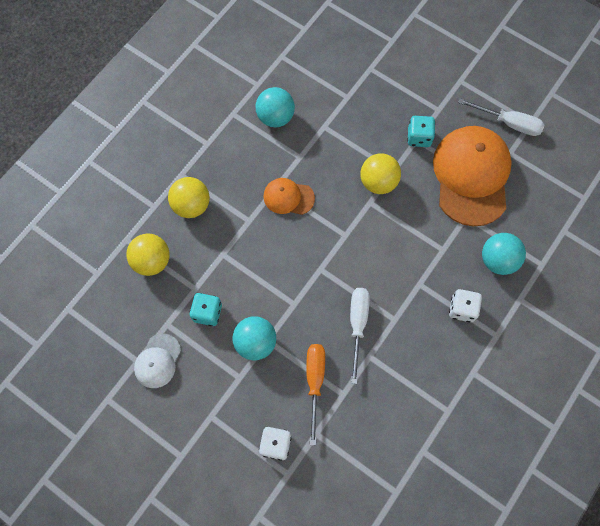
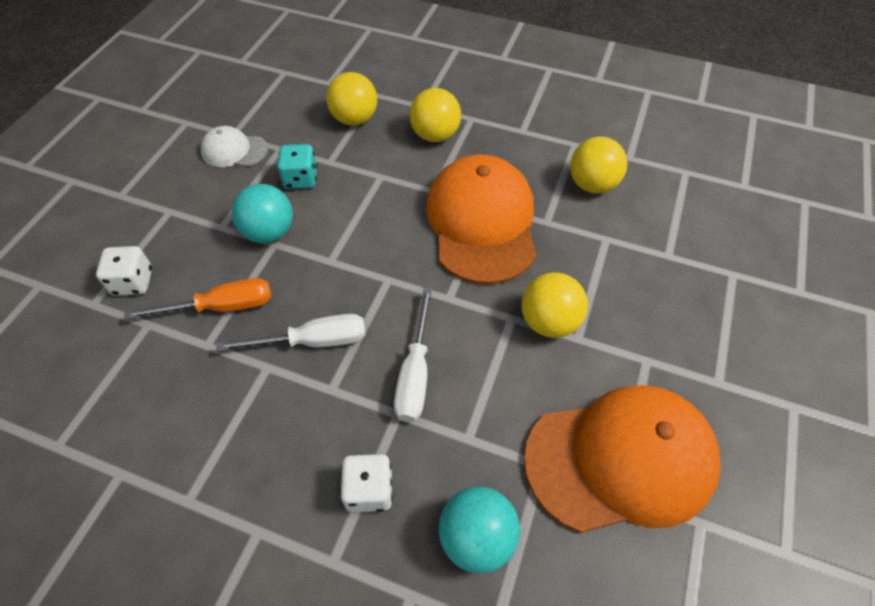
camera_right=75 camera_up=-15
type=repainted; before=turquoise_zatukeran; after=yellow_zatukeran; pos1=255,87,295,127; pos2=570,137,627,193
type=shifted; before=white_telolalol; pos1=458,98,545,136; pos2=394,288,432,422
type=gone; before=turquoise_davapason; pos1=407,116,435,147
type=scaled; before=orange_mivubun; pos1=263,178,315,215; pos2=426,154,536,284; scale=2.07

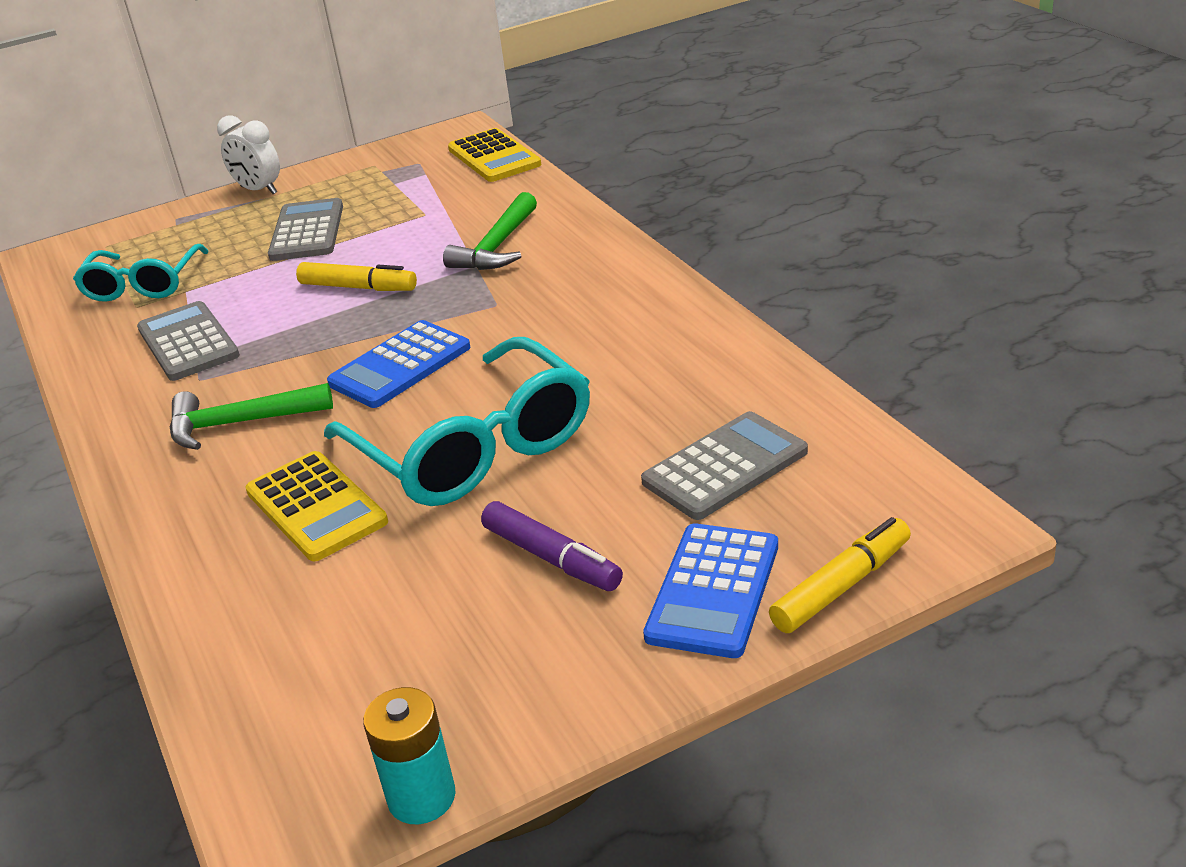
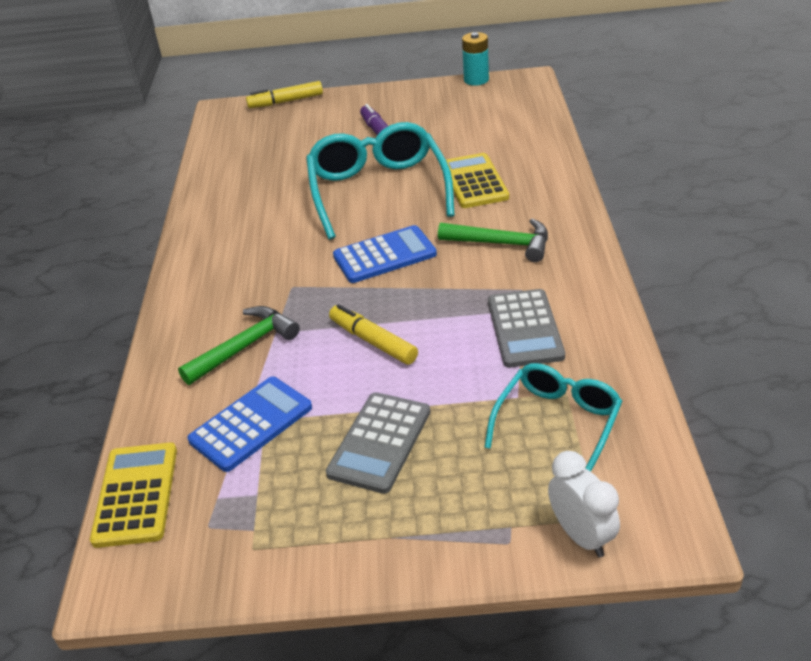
camera_right=-155 camera_up=5
type=shifted; before=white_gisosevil; pos1=217,115,280,194; pos2=548,451,620,557
type=gone; before=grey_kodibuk; pos1=641,411,808,520
type=shifted; before=blue_kodibuk; pos1=643,523,778,658; pos2=187,377,312,472

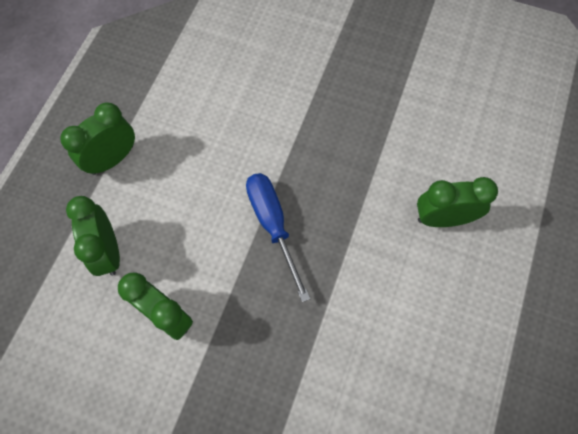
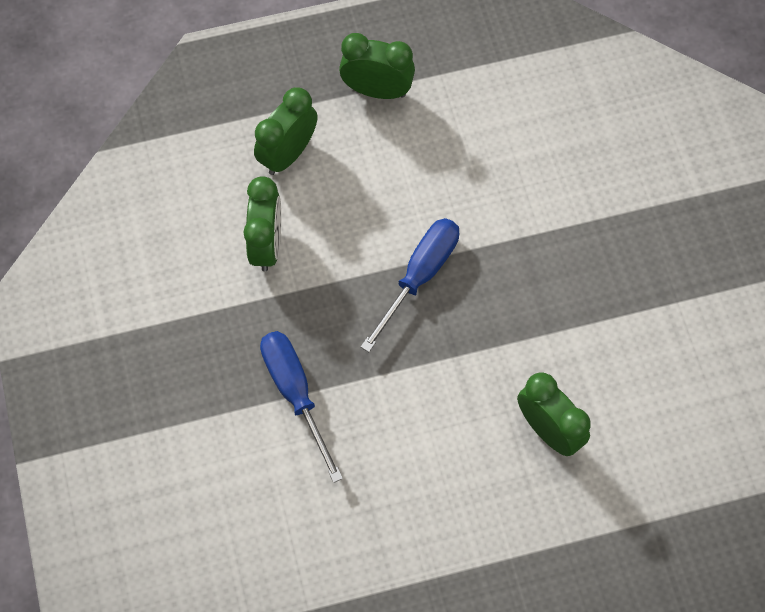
camera_right=55 camera_up=0
type=new; after=blue_telolalol; pos2=260,331,343,483

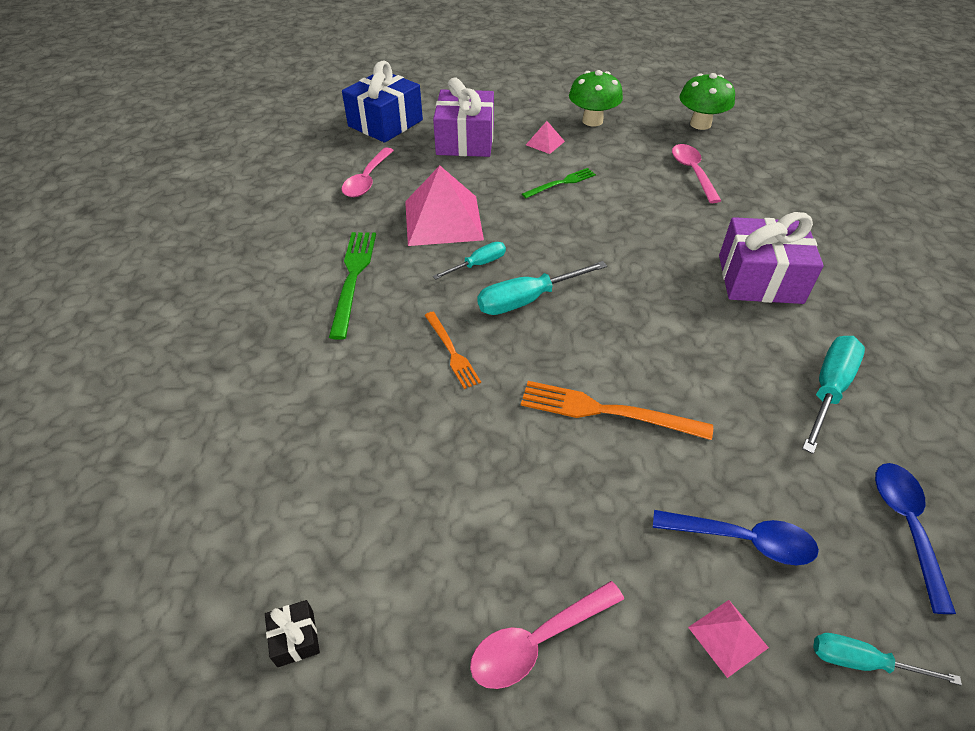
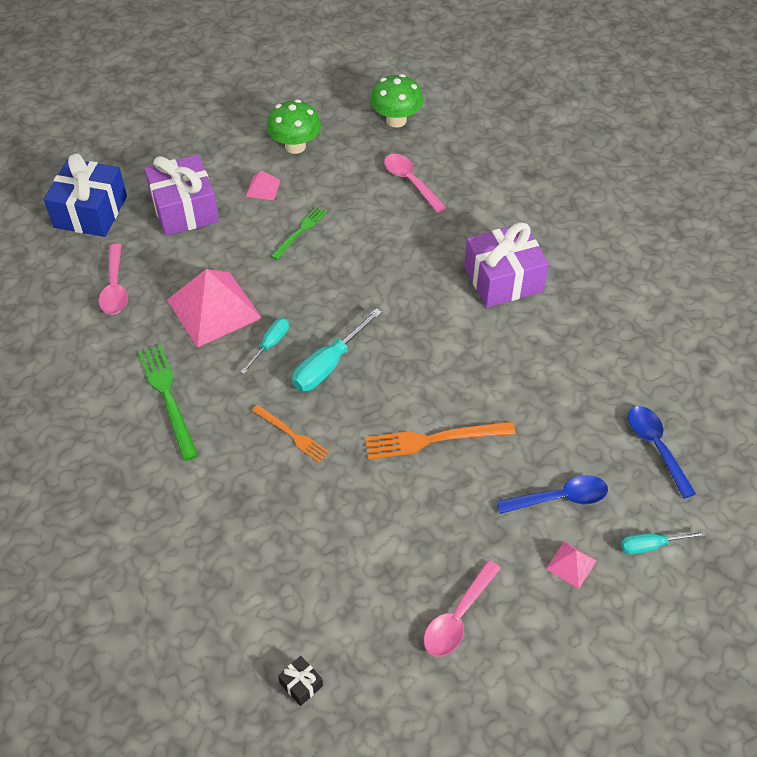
camera_right=-25 camera_up=5
type=gone; before=turquoise_telolalol; pos1=802,336,865,454

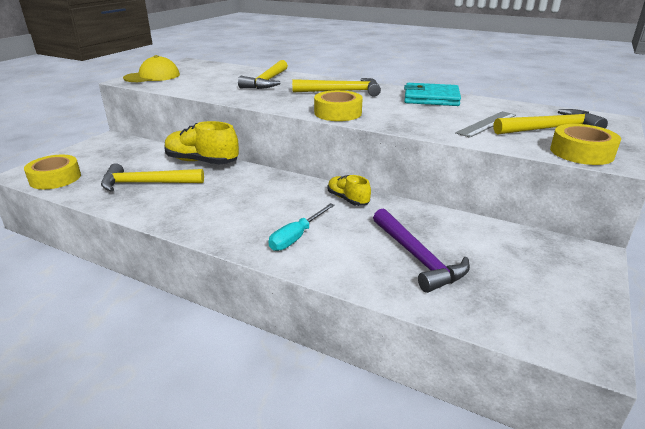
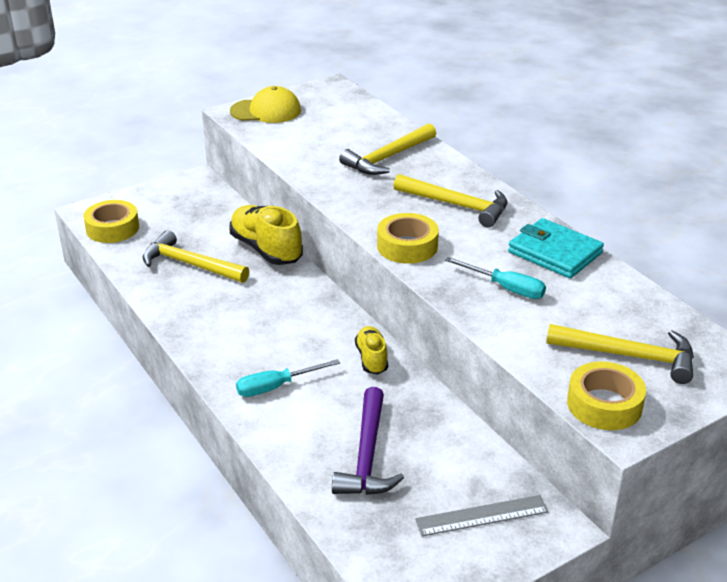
camera_right=30 camera_up=5
type=shifted; before=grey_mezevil; pos1=455,111,516,138; pos2=415,495,549,536
type=new; after=turquoise_telolalol; pos2=445,257,546,299

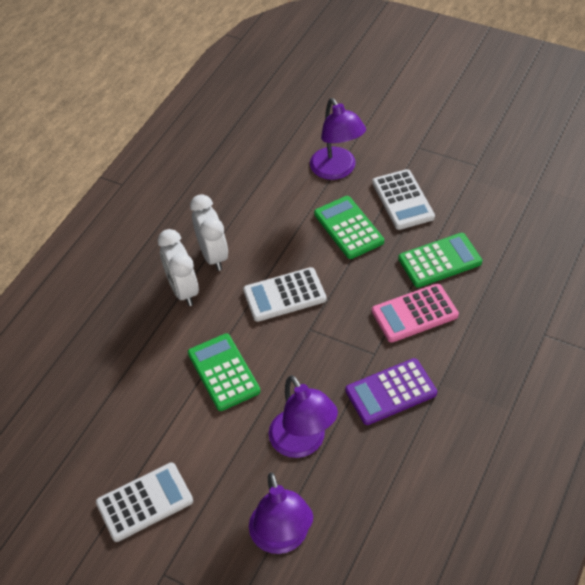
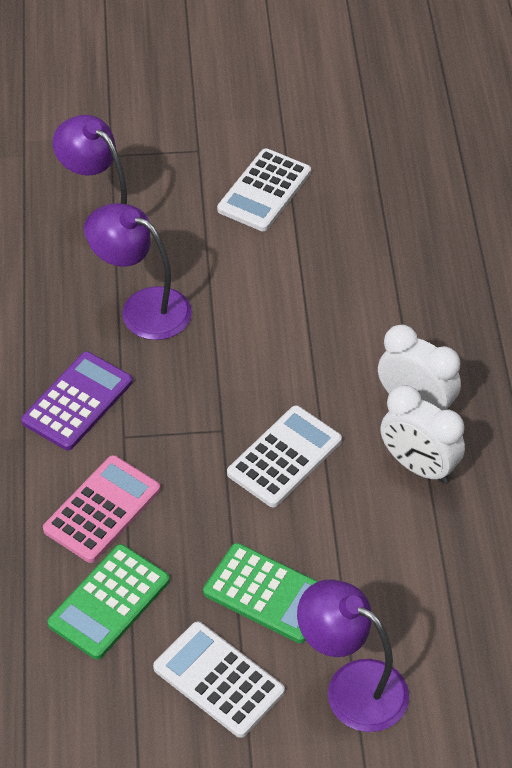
camera_right=145 camera_up=0
type=gone; before=green_kodibuk; pos1=188,334,260,411

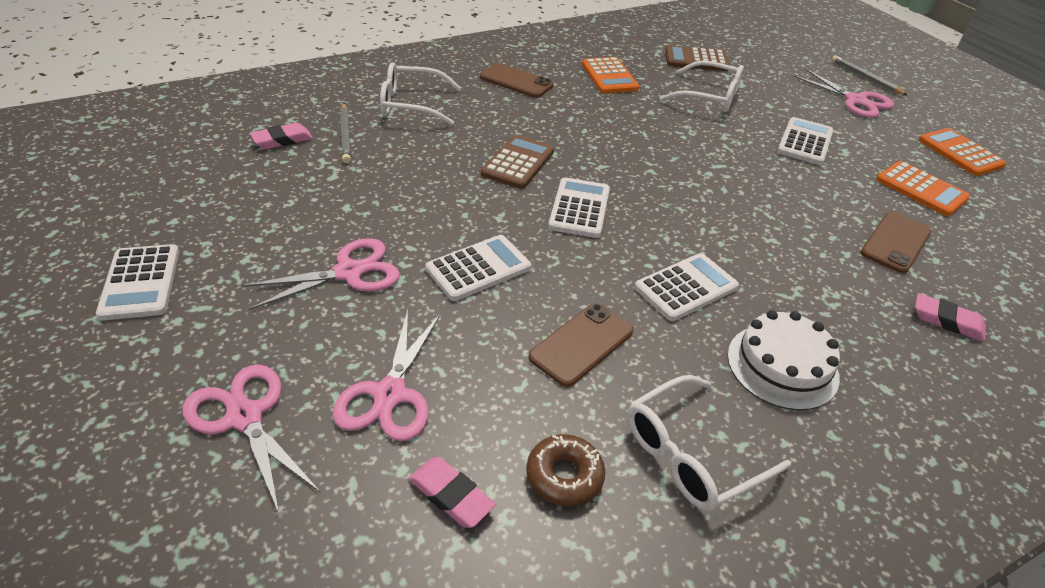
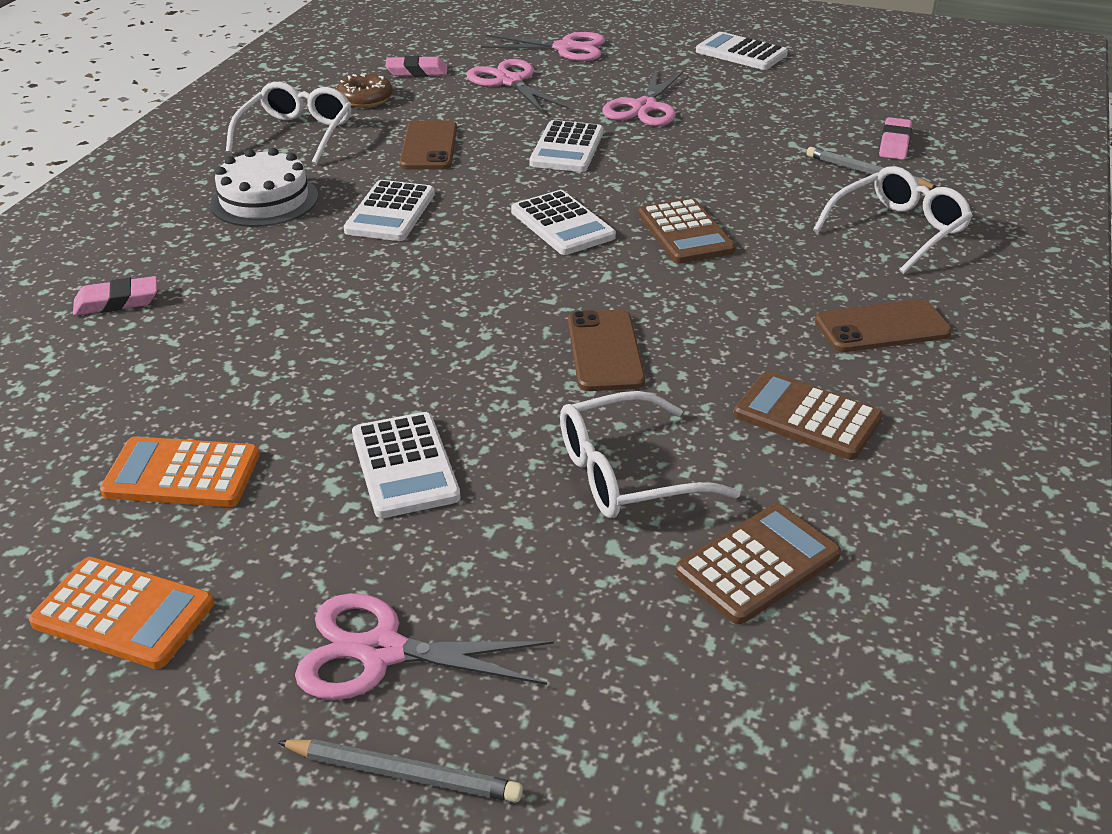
camera_right=140 camera_up=-5
type=repainted; before=orange_kodibuk; after=brown_kodibuk; pos1=582,57,639,94; pos2=734,371,883,460
type=shifted; before=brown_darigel; pos1=860,212,932,273; pos2=568,310,645,391

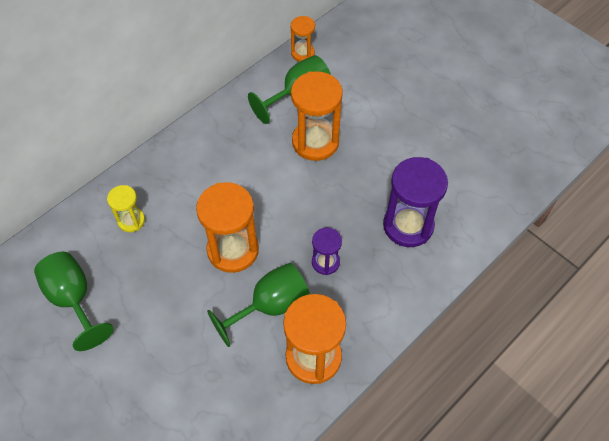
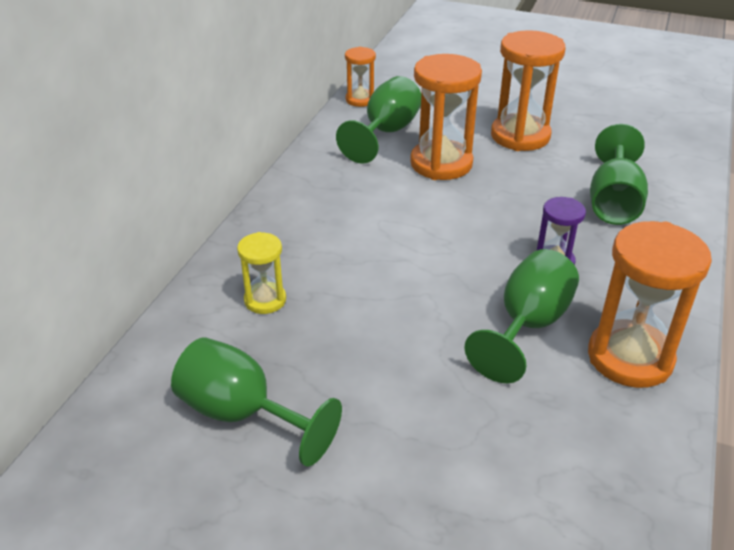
camera_right=-25 camera_up=-20
type=swapped; before=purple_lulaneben; after=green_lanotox; pos1=383,157,448,247; pos2=590,124,648,225
type=shifted; before=orange_lulaneben; pos1=196,182,259,273; pos2=491,30,566,151

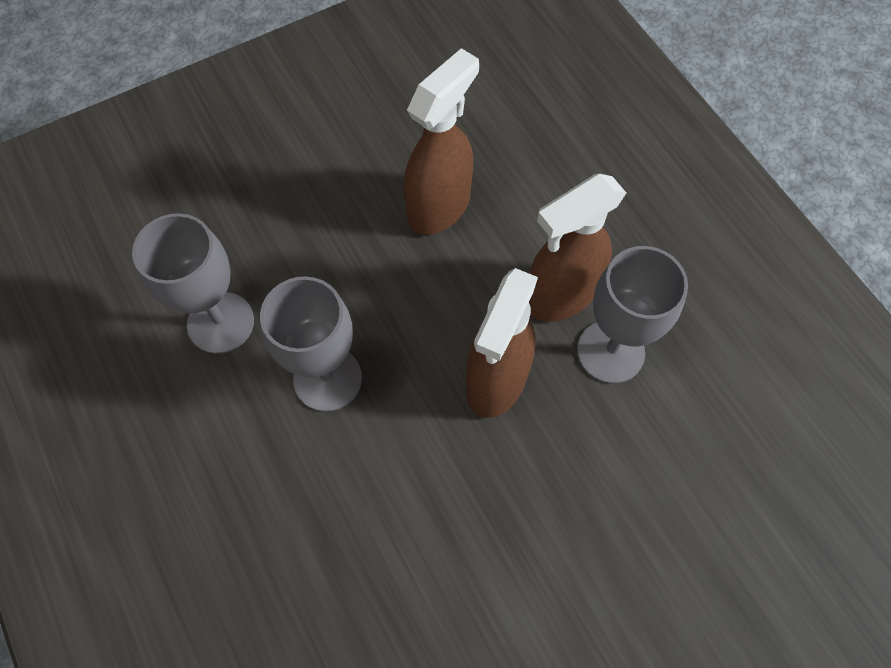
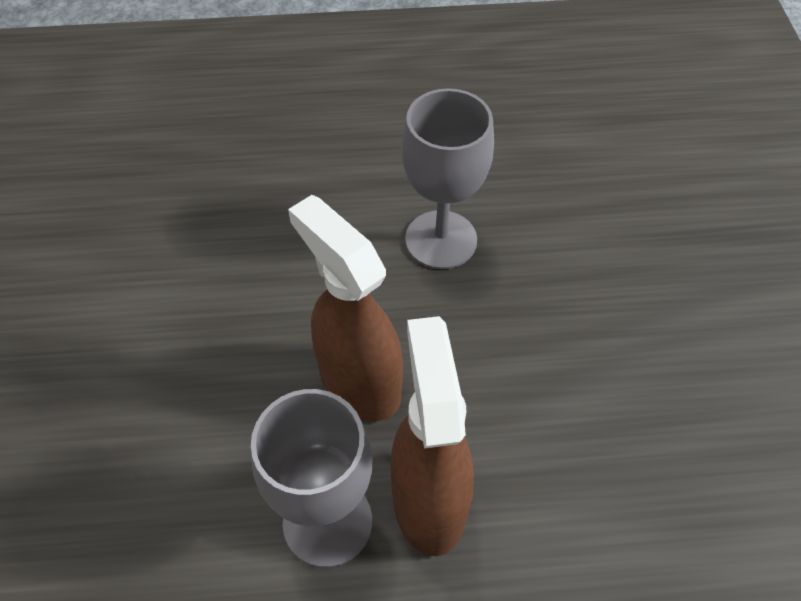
camera_right=115 camera_up=-10
type=gone; before=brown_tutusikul; pos1=403,48,479,235
type=gone; before=grey_lanotox; pos1=132,213,254,354

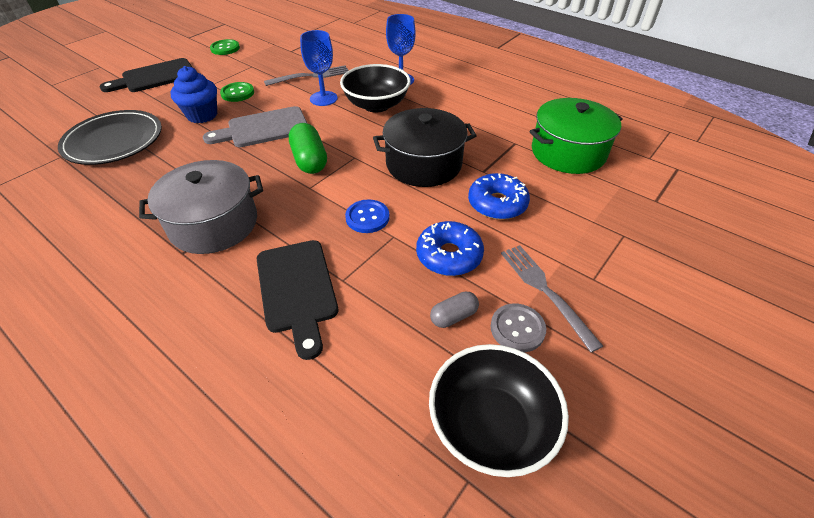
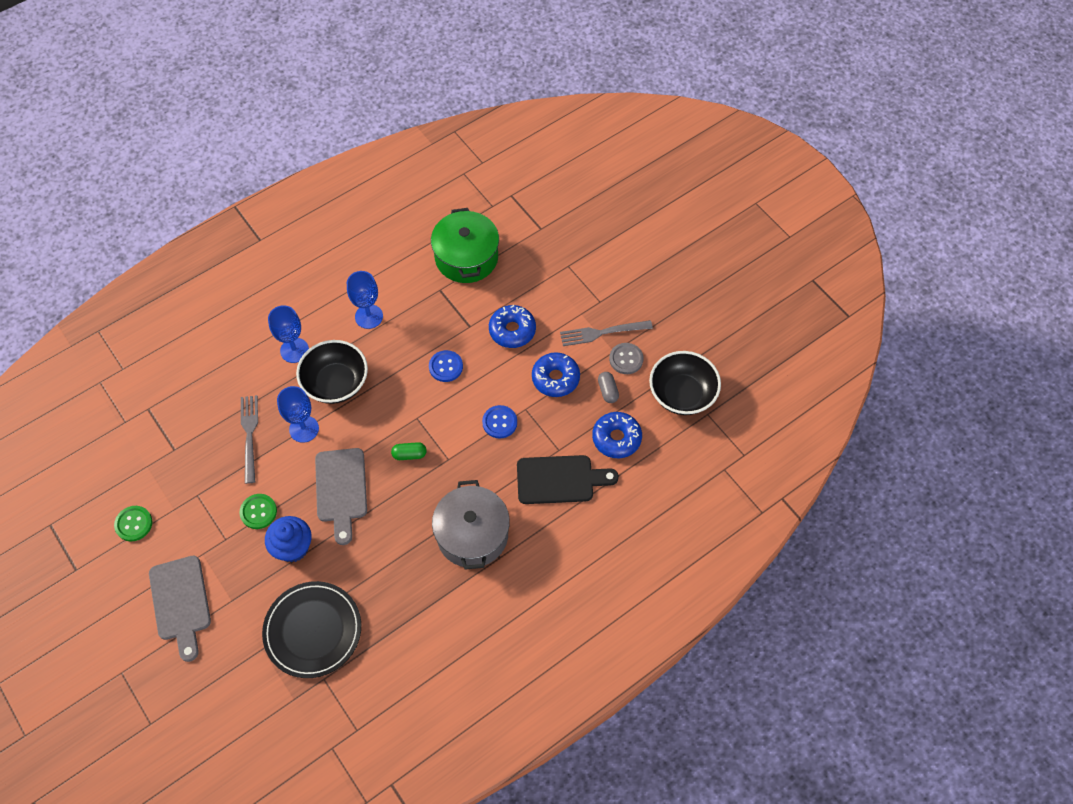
camera_right=-75 camera_up=15
type=repainted; before=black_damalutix; after=grey_damalutix; pos1=100,58,193,92; pos2=149,556,211,662
type=swapped; before=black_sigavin; after=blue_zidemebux; pos1=373,108,477,187; pos2=429,350,463,382
type=scaled; before=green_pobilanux; pos1=289,123,327,174; pos2=391,442,427,460; scale=0.59
type=new; after=blue_lanotox; pos2=347,271,383,329
type=new; after=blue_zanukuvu; pos2=592,412,642,458

